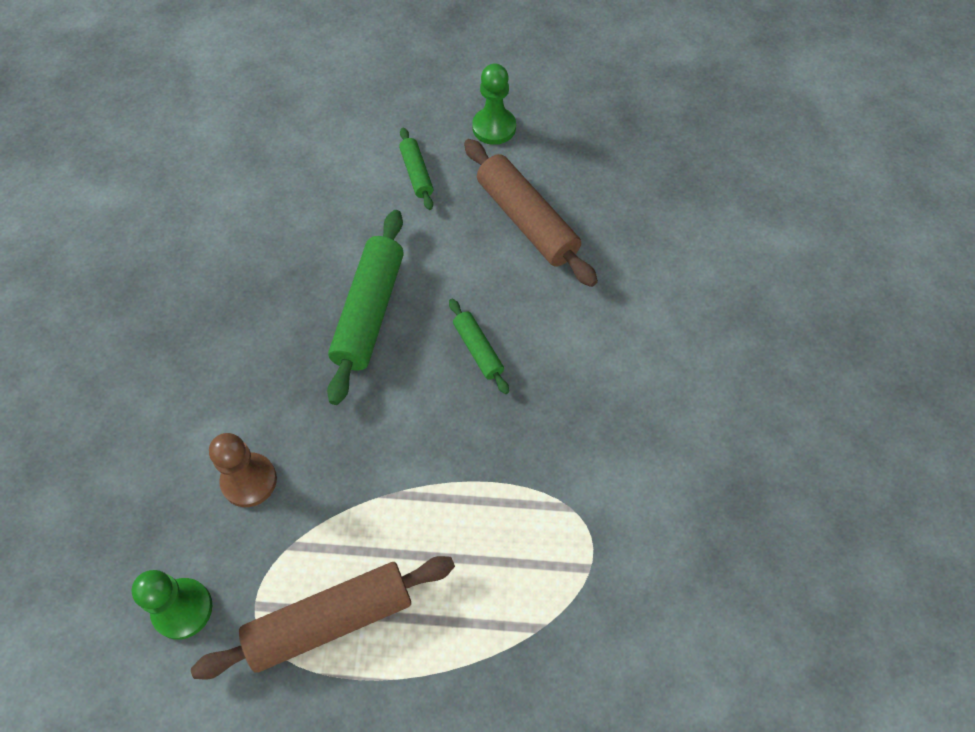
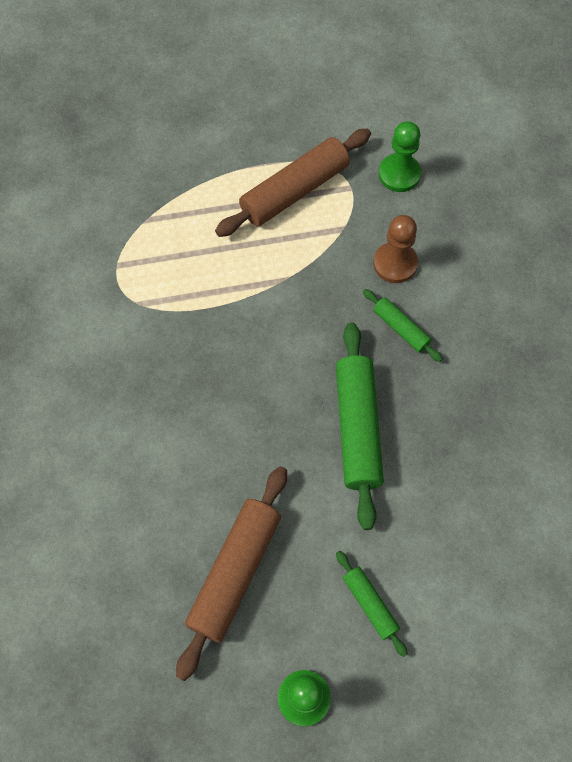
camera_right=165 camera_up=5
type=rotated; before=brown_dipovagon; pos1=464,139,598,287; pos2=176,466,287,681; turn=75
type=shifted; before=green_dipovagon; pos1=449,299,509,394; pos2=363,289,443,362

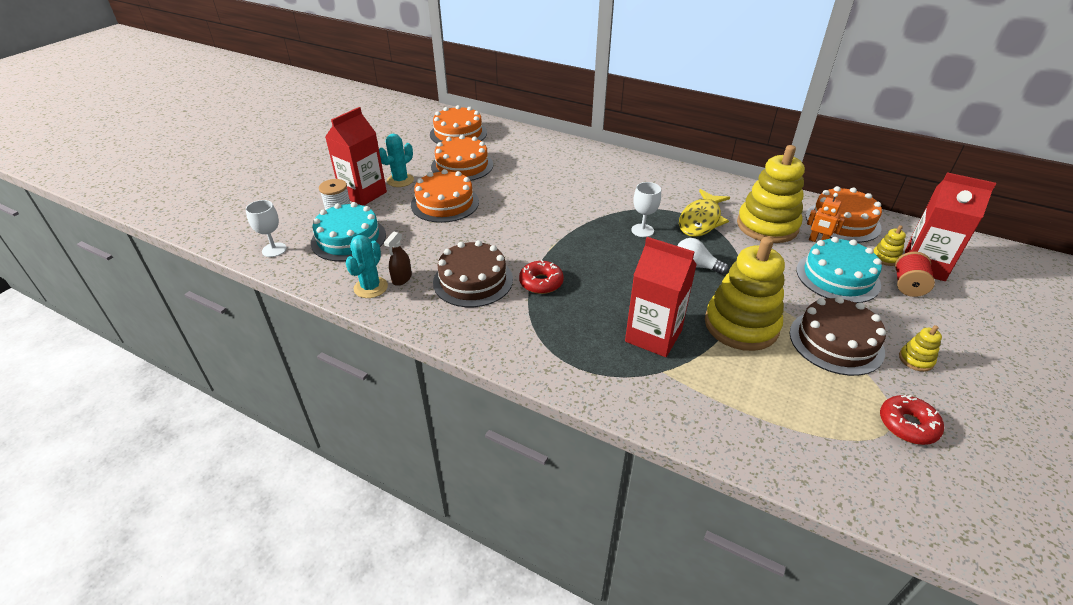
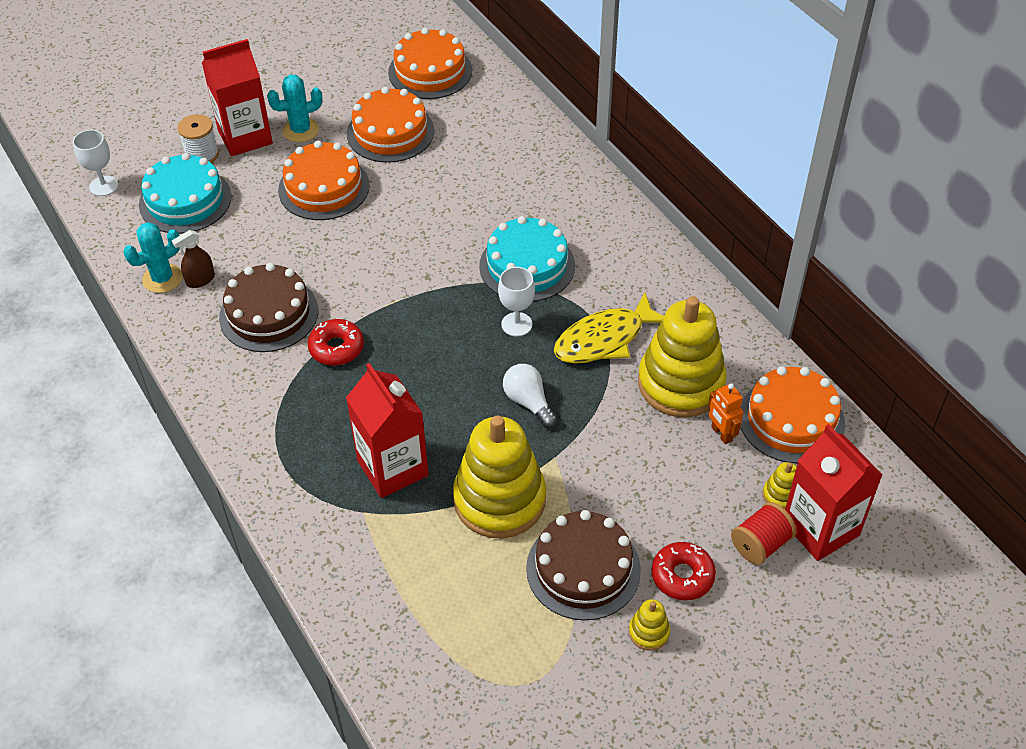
camera_right=30 camera_up=10
type=shifted; before=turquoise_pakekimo; pos1=796,237,882,303; pos2=479,216,575,302
type=shifted; before=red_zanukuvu; pos1=880,395,944,445; pos2=651,542,716,600

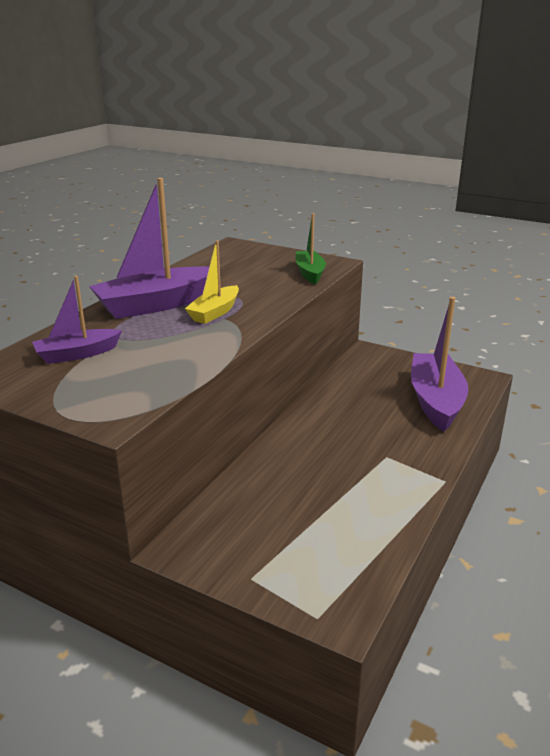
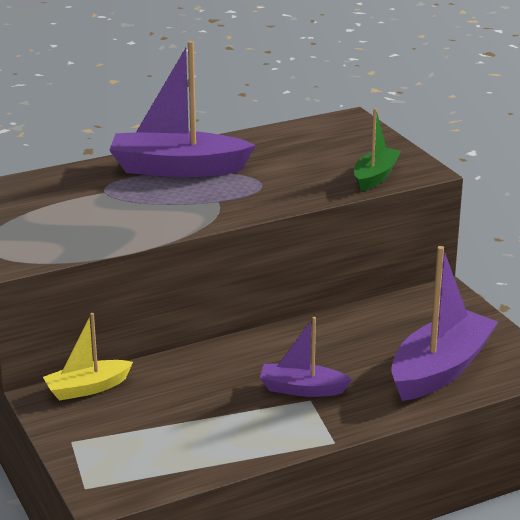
camera_right=35 camera_up=0
type=shifted; before=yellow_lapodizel; pos1=185,240,239,324; pos2=43,313,133,401
type=shifted; before=purple_lapodizel; pos1=32,276,122,364; pos2=260,317,352,397

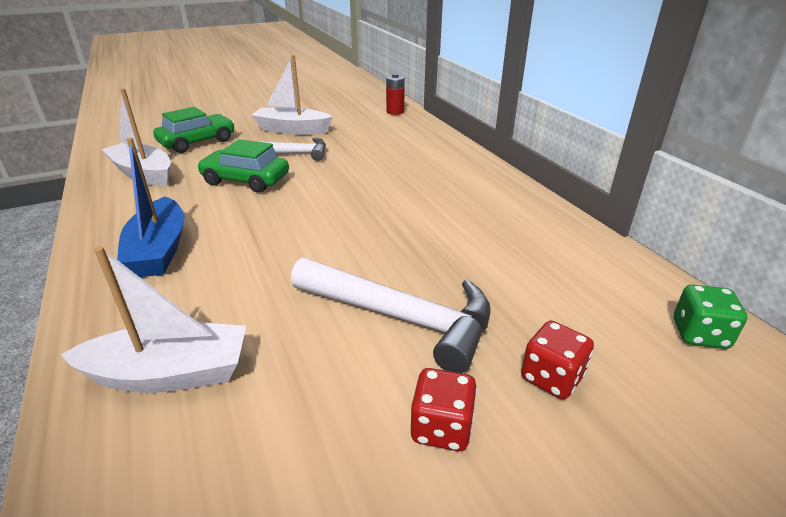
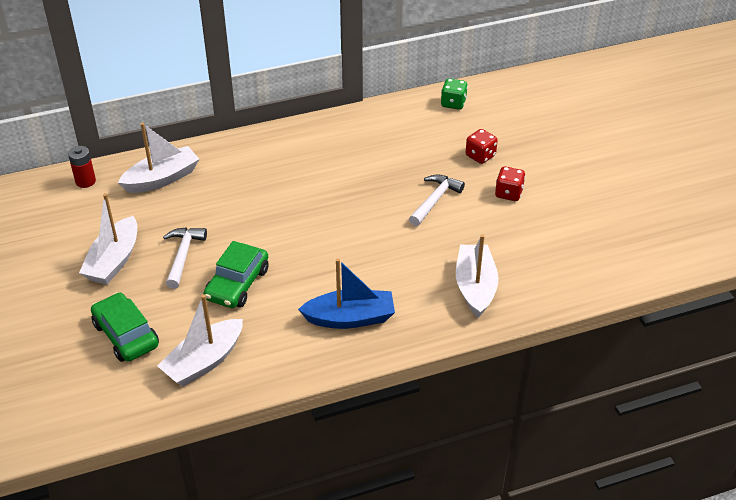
camera_right=-85 camera_up=10
type=scaled; before=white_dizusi; pos1=291,257,491,373; pos2=409,175,465,226; scale=0.63
type=new; after=white_lapodizel; pos2=118,123,199,193

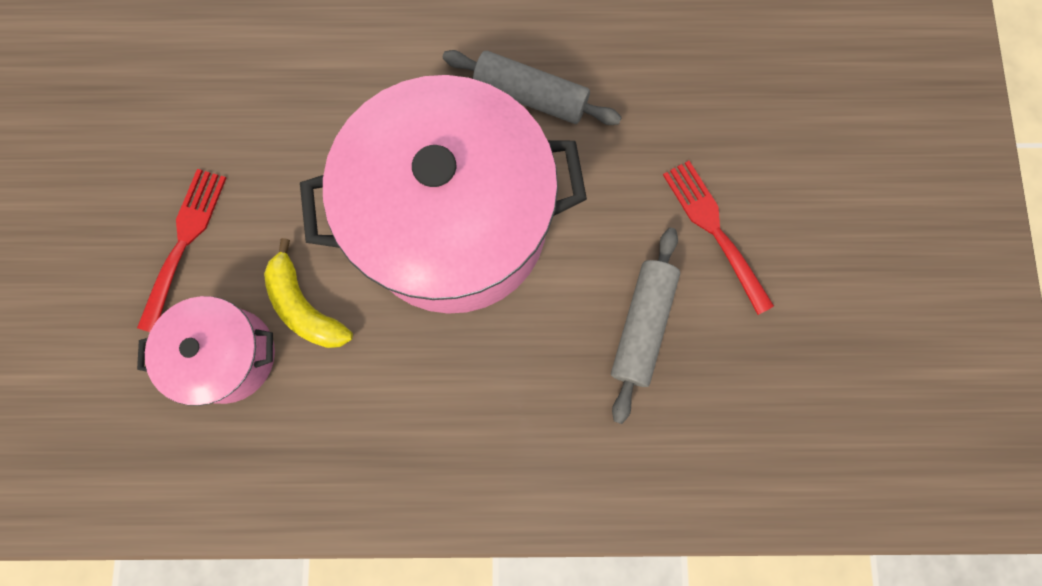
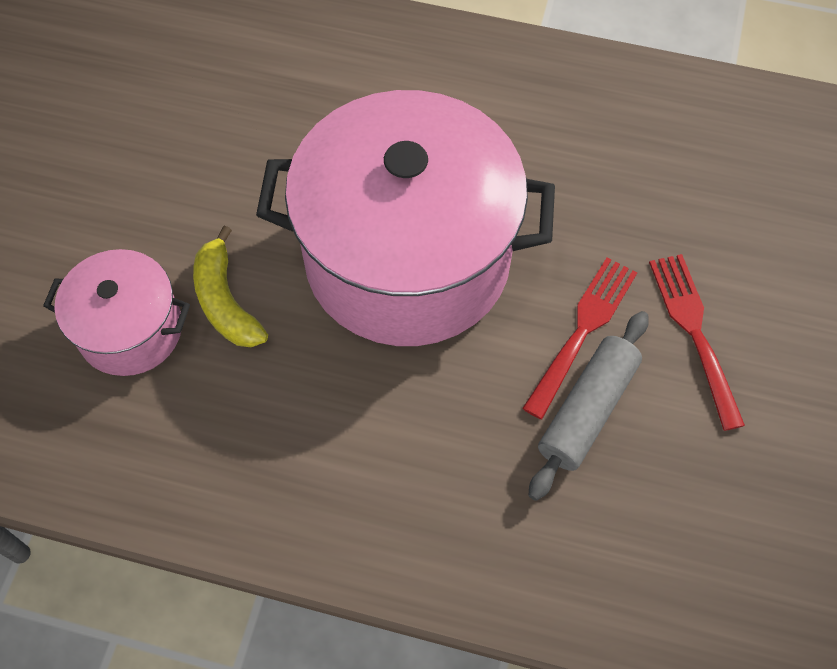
camera_right=15 camera_up=-15
type=gone; before=grey_dipovagon; pos1=443,50,622,125
type=shifted; before=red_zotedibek; pos1=137,169,226,332; pos2=522,257,637,419

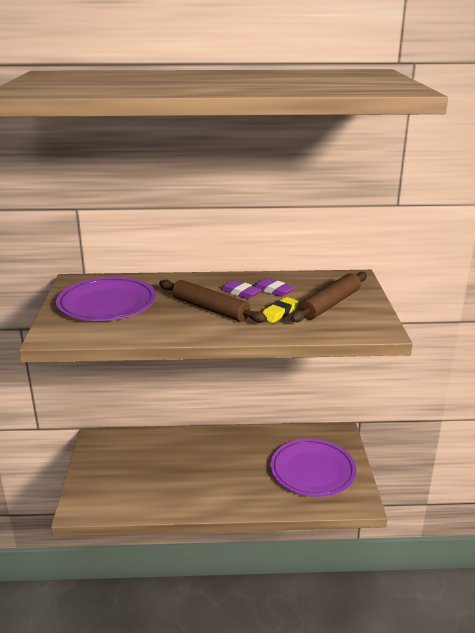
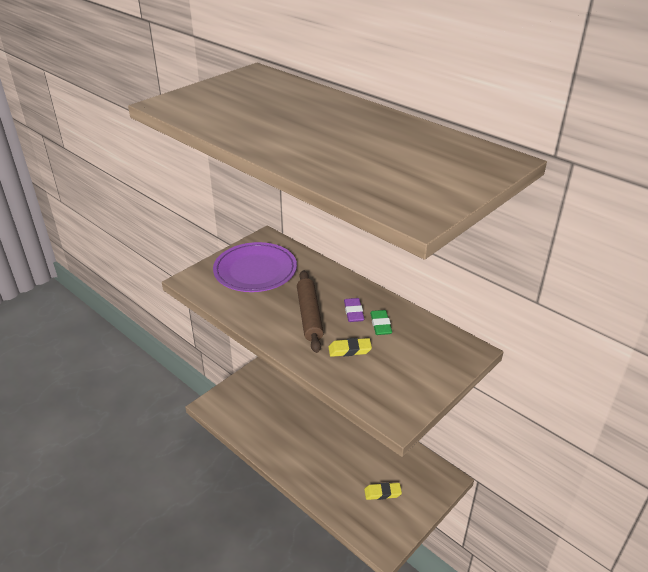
camera_right=45 camera_up=10
type=gone; before=brown_dipovagon; pos1=291,272,367,322
type=repainted; before=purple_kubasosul; after=green_kubasosul; pos1=254,278,295,297; pos2=370,310,392,335
type=swapped; before=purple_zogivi; after=yellow_kubasosul; pos1=270,439,357,497; pos2=364,482,402,500

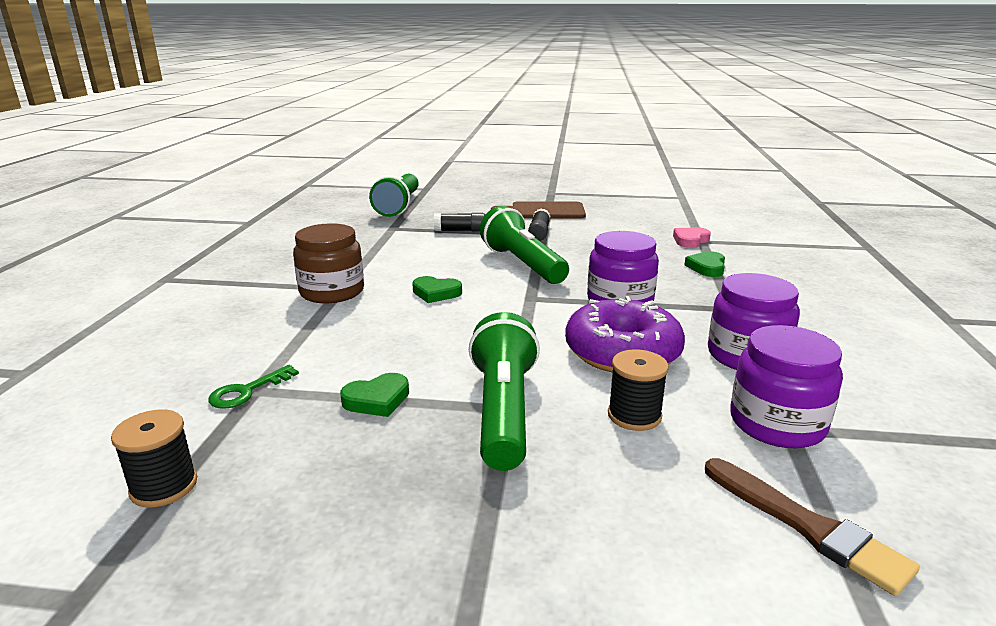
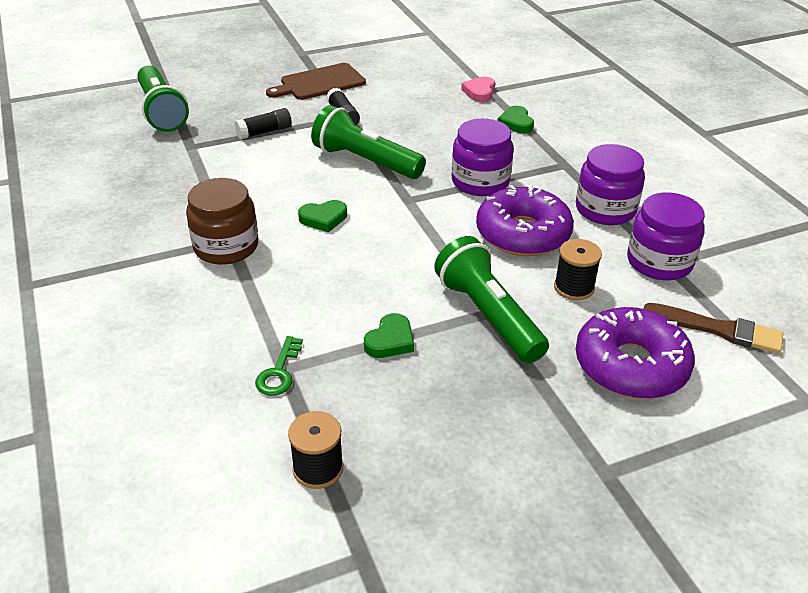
camera_right=-30 camera_up=15
type=new; after=purple_zanukuvu; pos2=576,307,695,399

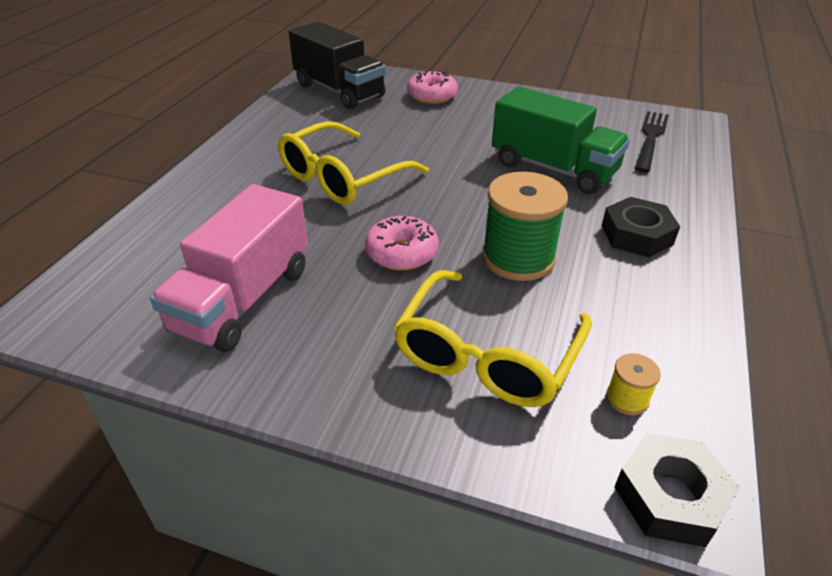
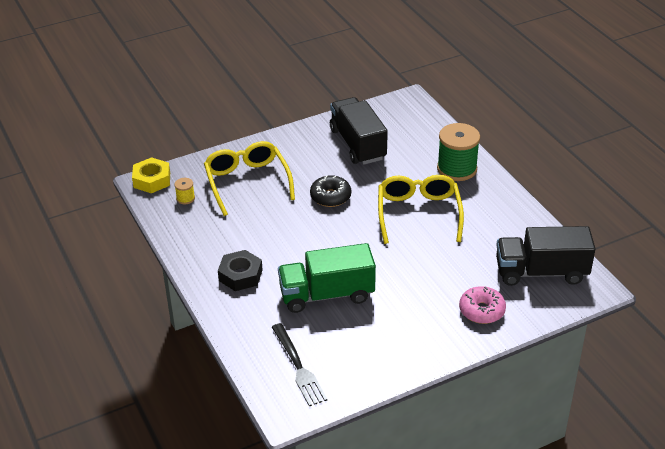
camera_right=135 camera_up=0
type=shifted; before=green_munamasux; pos1=482,172,568,281; pos2=437,123,480,181
type=repainted; before=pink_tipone; after=black_tipone; pos1=150,184,308,352; pos2=330,97,388,165
type=repainted; before=pink_zanukuvu; after=black_zanukuvu; pos1=365,216,439,270; pos2=310,175,351,207
type=repainted; before=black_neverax; after=yellow_neverax; pos1=614,433,740,547; pos2=132,157,170,193

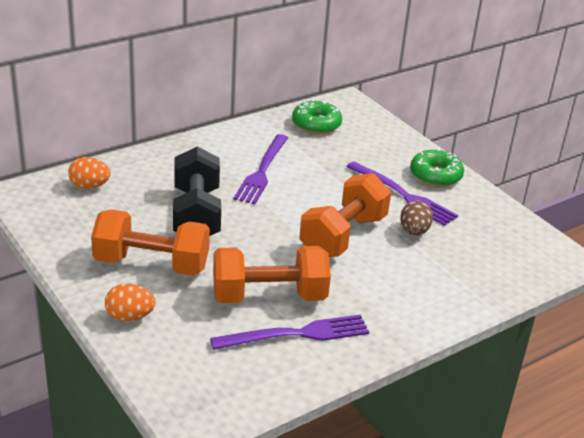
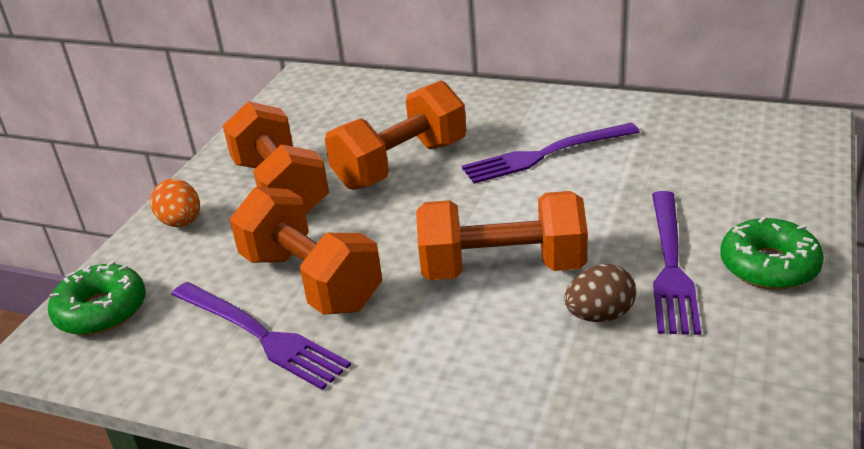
camera_right=60 camera_up=0
type=shifted; before=green_zanukuvu; pos1=292,99,342,134; pos2=48,261,146,335
type=repainted; before=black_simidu; after=orange_simidu; pos1=173,147,221,236; pos2=325,81,466,190
type=gone; before=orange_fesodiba; pos1=68,157,111,189

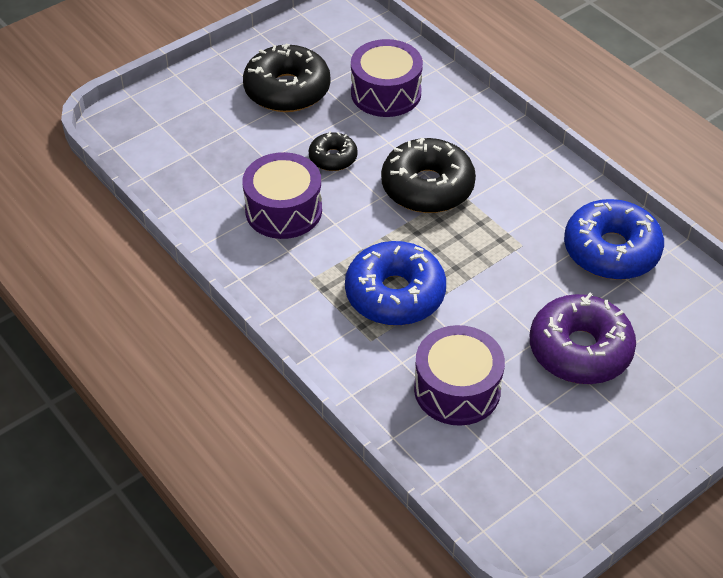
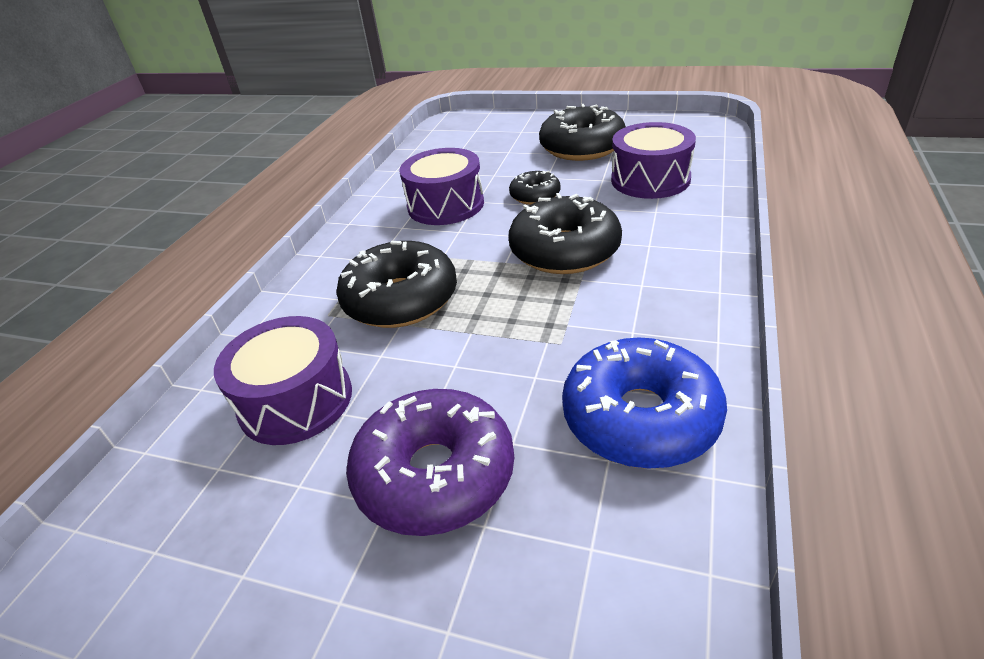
camera_right=60 camera_up=-10
type=repainted; before=blue_zanukuvu; after=black_zanukuvu; pos1=345,241,446,326; pos2=336,241,457,328

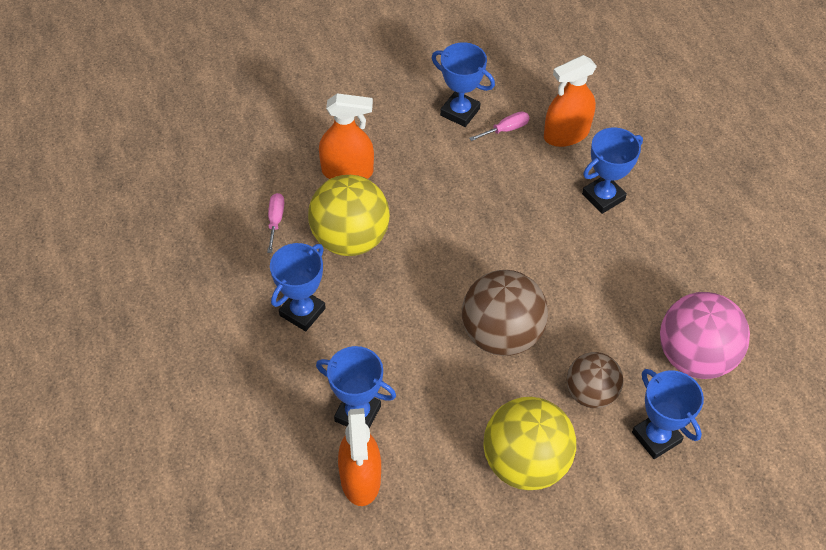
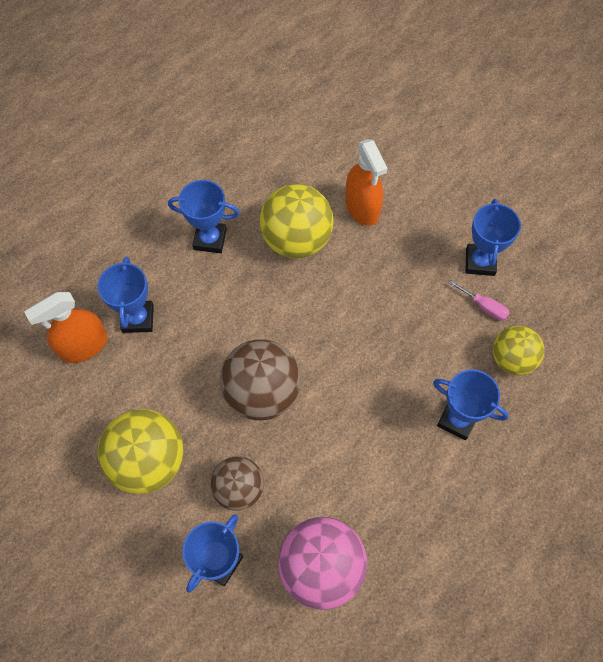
camera_right=65 camera_up=10
type=swapped; before=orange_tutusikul; after=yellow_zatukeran; pos1=544,55,597,147; pos2=493,326,545,375
type=gone; before=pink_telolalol; pos1=267,193,285,253

